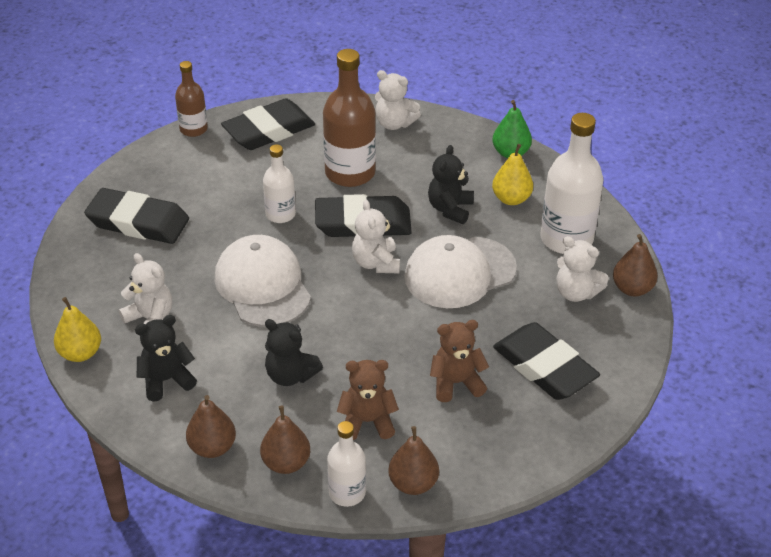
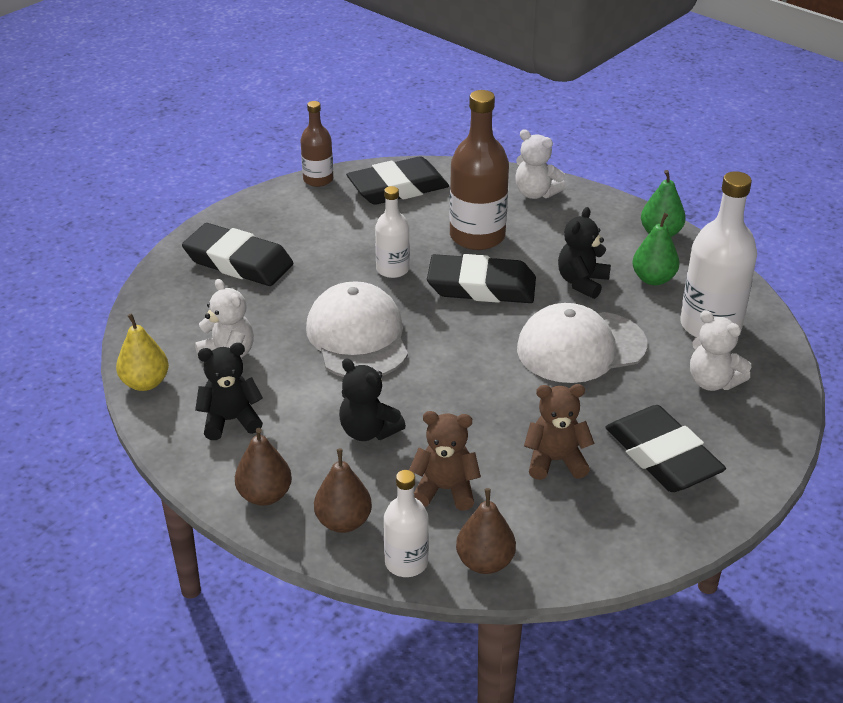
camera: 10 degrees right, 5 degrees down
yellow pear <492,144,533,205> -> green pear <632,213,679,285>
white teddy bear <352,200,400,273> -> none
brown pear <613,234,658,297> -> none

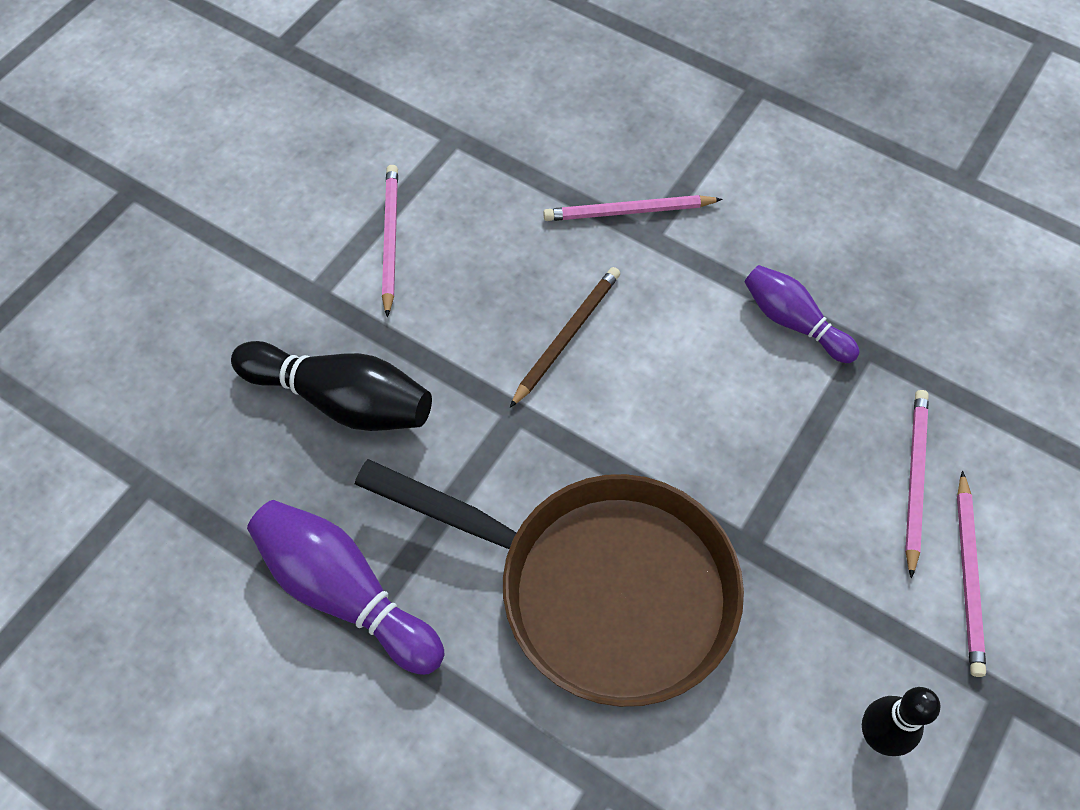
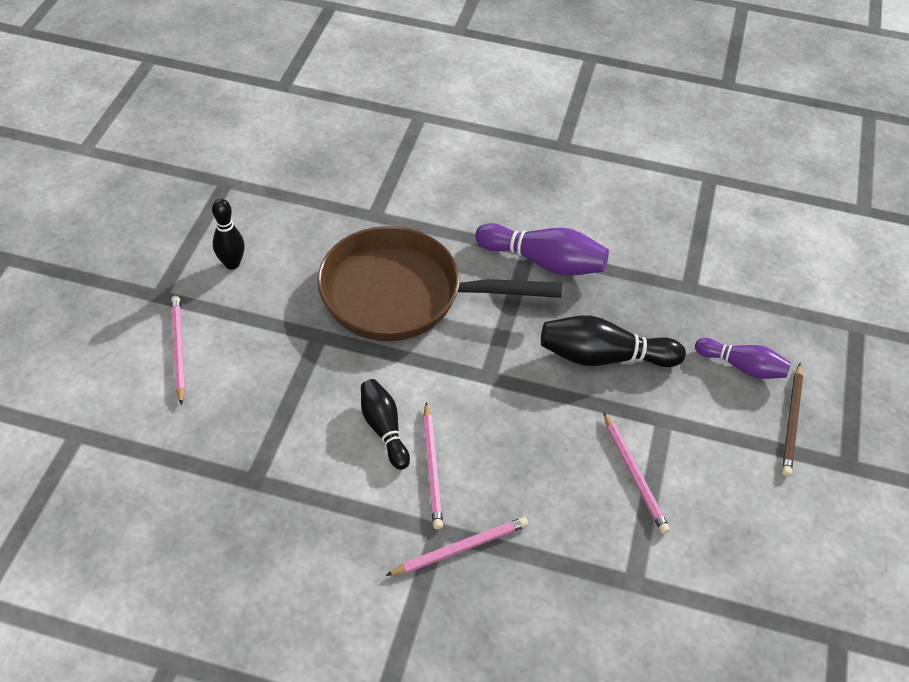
camera: 160 degrees right, 10 degrees down
none -> black bowling pin <361,379,410,470>
pink pencil <905,390,929,579> -> pink pencil <423,402,443,529>, move
purple bowling pin <744,265,859,363> -> purple bowling pin <695,338,791,379>, move
brown pencil <510,267,620,408> -> brown pencil <782,363,803,476>, move

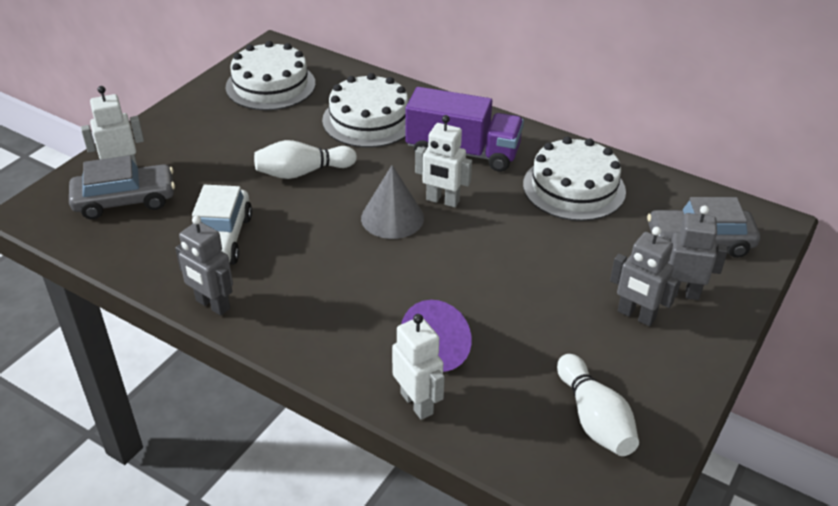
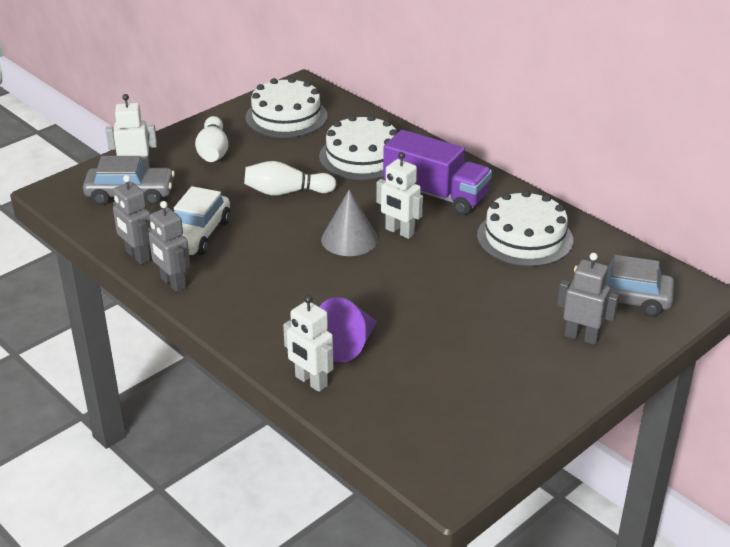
camera: 15 degrees right, 5 degrees down
grey robot <610,227,679,326> -> grey robot <113,175,151,264>, move
white bowling pin <557,354,639,456> -> white bowling pin <195,116,228,162>, move
white robot <392,314,445,420> -> white robot <283,295,333,392>, 150 degrees clockwise

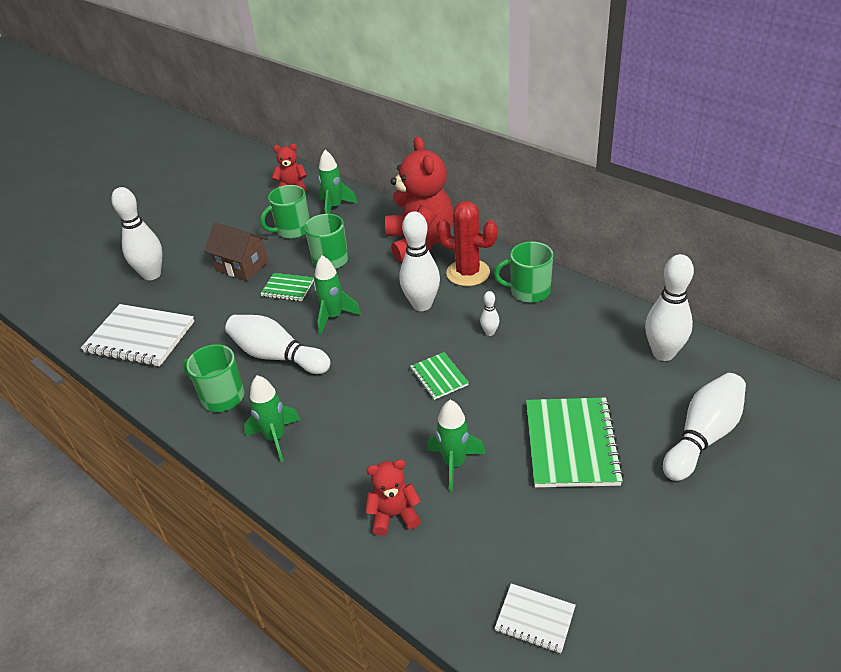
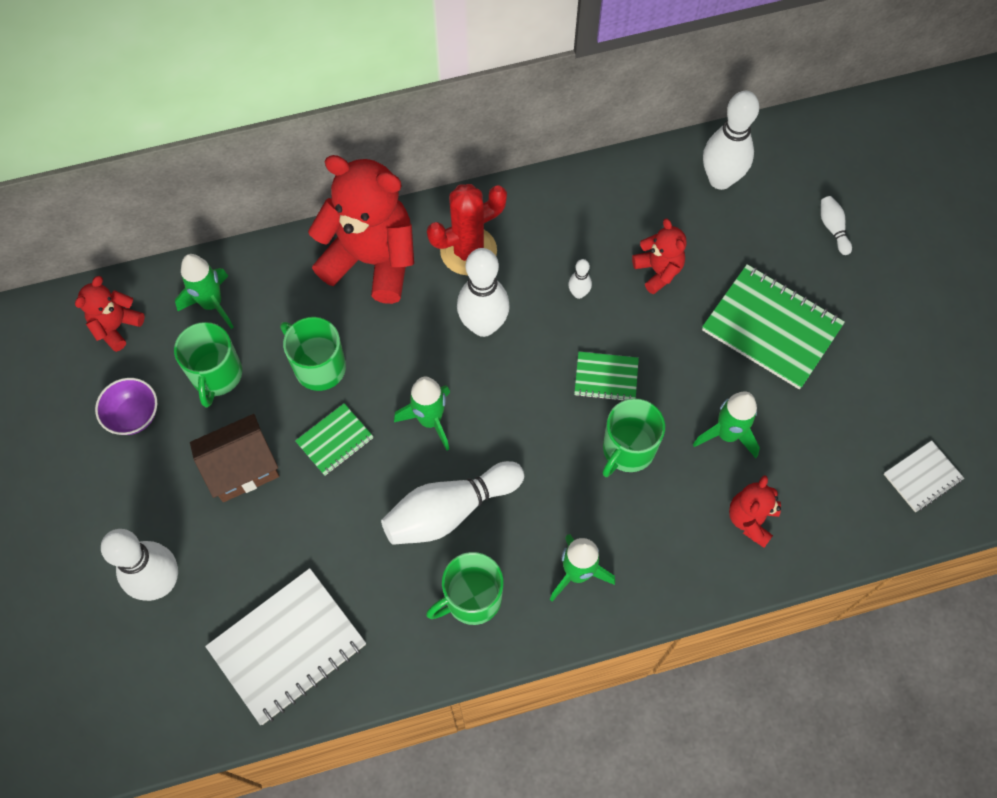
camera: 60 degrees left, 25 degrees up
none -> purple bowl <95,378,157,435>
green mug <494,242,553,303> -> green mug <603,398,665,477>, move
none -> red teddy bear <632,219,686,294>
white bowling pin <663,373,746,481> -> white bowling pin <821,196,852,255>, x0.46

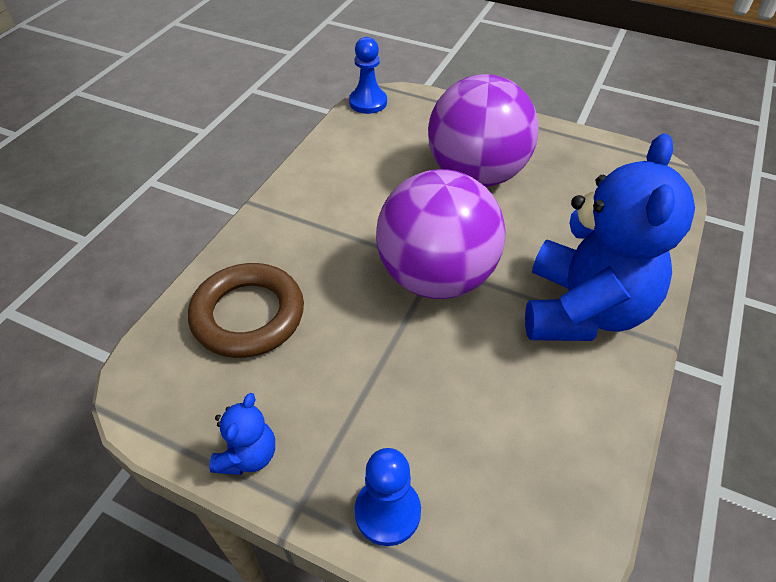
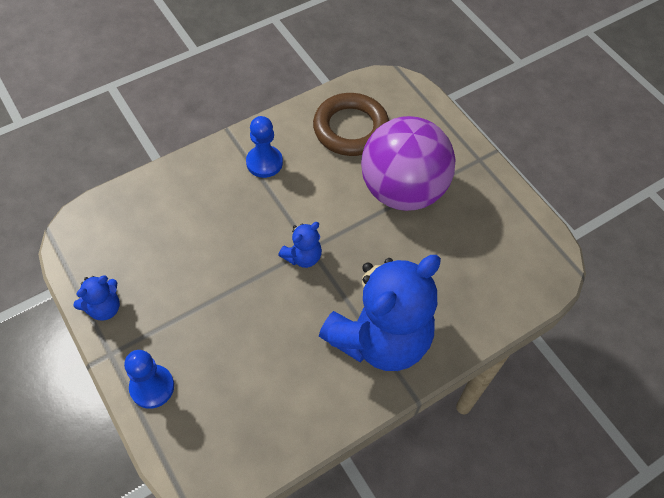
camera: 30 degrees right, 10 degrees up
blue pawn <349,37,387,114> -> blue pawn <246,116,283,178>, move
purple ball <376,169,506,299> -> blue teddy bear <278,222,322,268>
brown ring <188,263,304,358> -> brown ring <313,93,389,156>, move

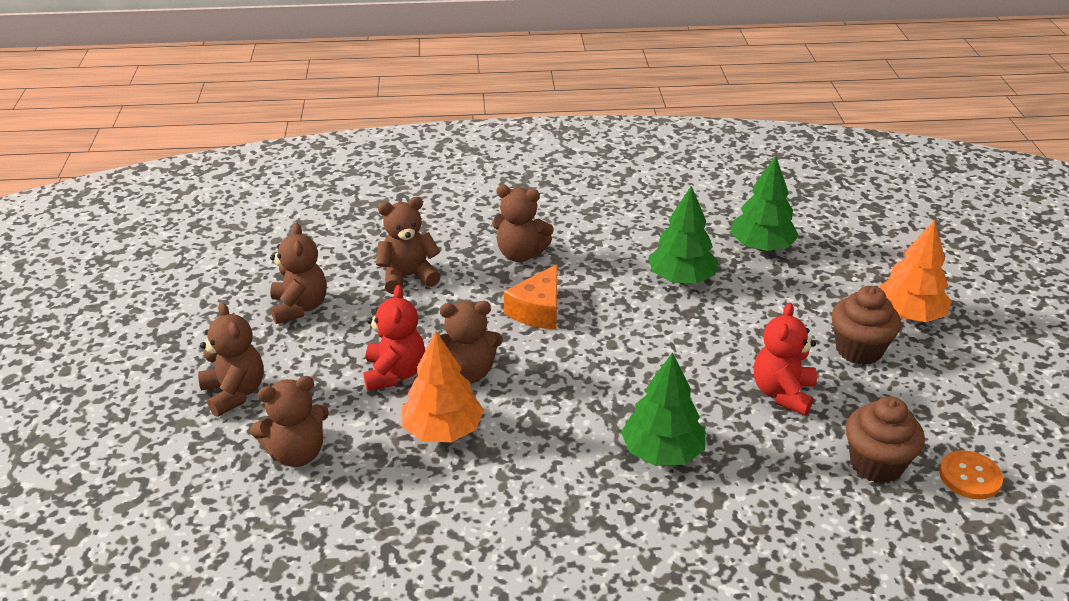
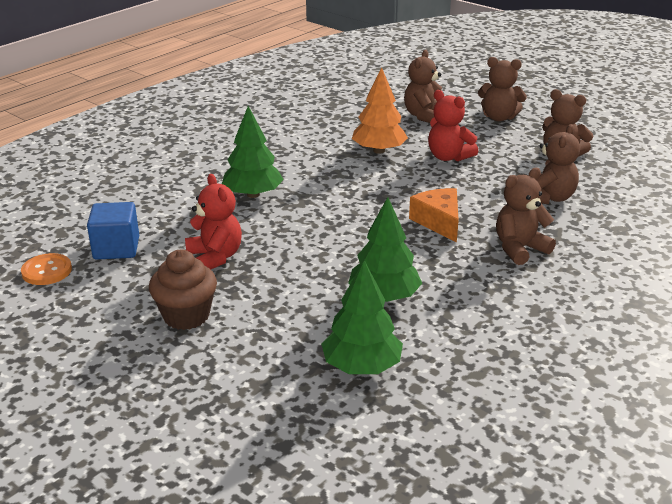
camera: 135 degrees right, 5 degrees down
brown cupcake <846,396,925,484> -> blue cube <87,202,139,260>
brown teddy bear <439,301,503,384> -> none
orange tree <878,220,952,322> -> none

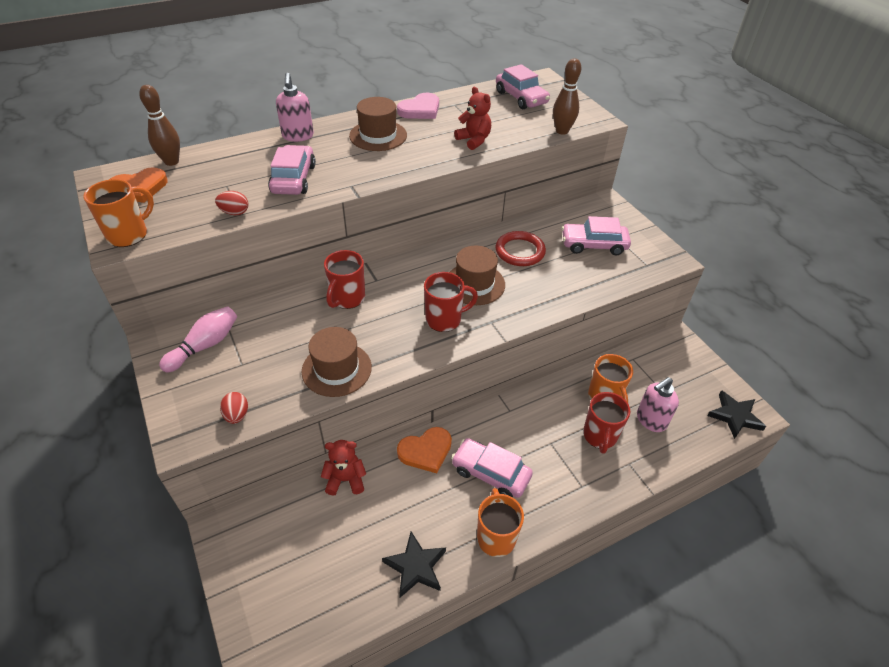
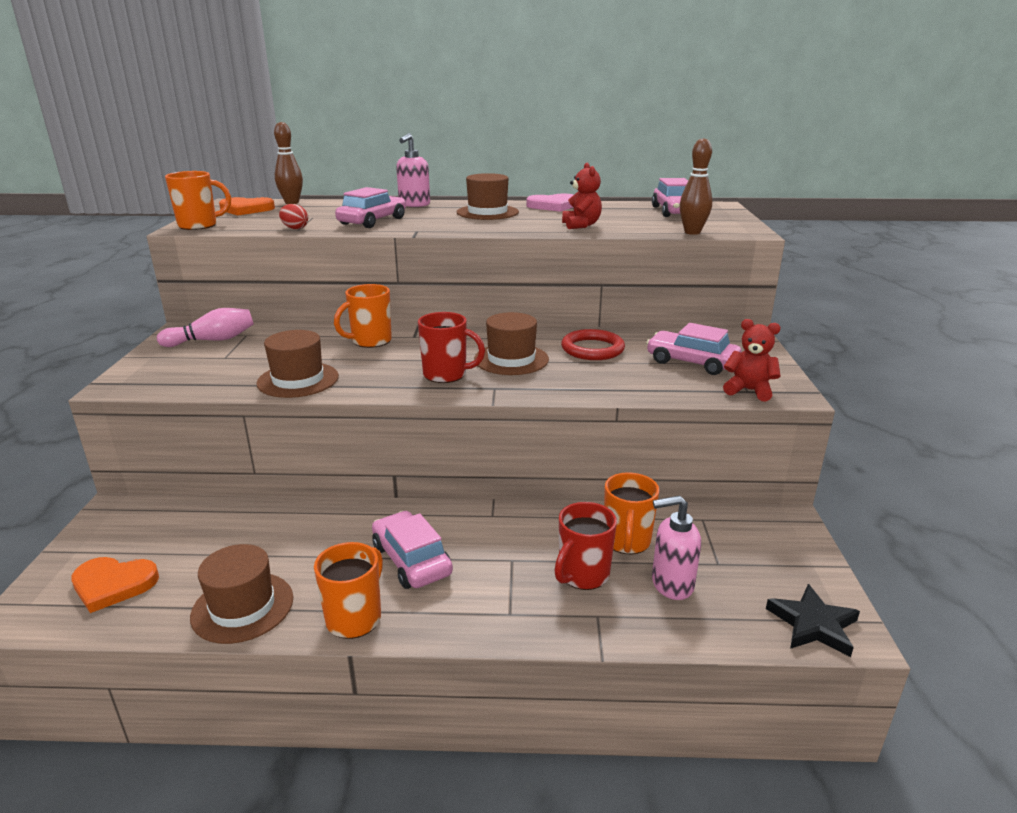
camera: 30 degrees right, 20 degrees down
orange heart <397,427,452,473> -> orange heart <71,557,159,613>, move
black star <382,532,446,598> -> brown hat <190,544,293,644>
red mug <324,250,365,309> -> orange mug <334,284,392,348>
red teddy bear <321,440,366,495> -> red teddy bear <723,319,781,402>, move
red egg <220,392,248,424> -> none

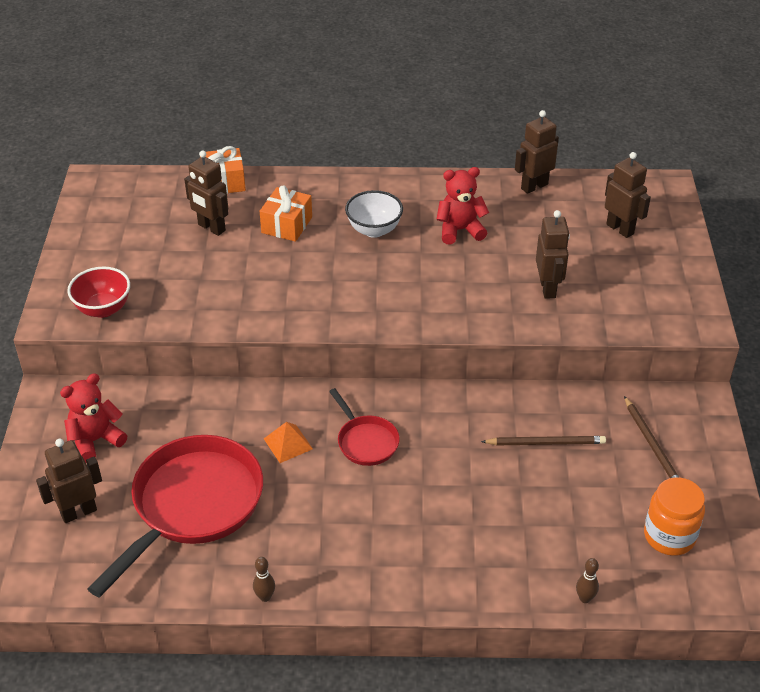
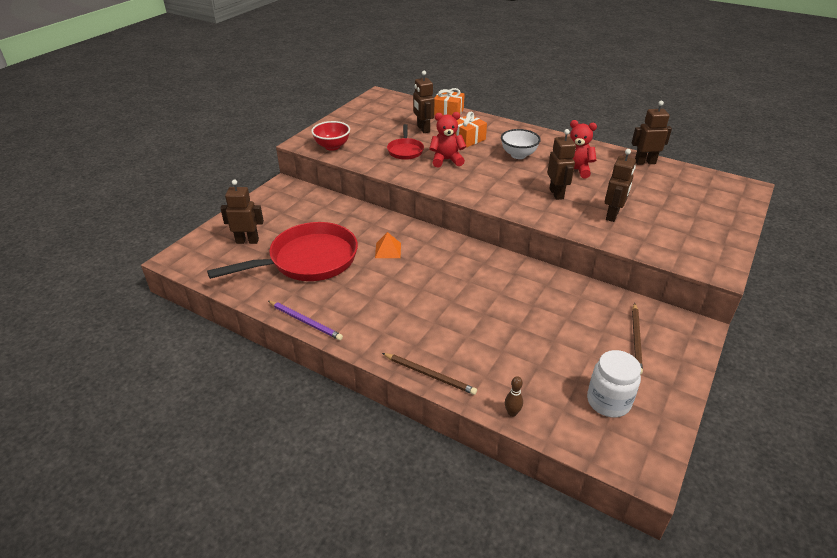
camera: 30 degrees right, 5 degrees down
brown bowling pin <253,557,275,602> -> purple pencil <268,301,343,340>
brown pencil <481,436,606,445> -> brown pencil <382,353,477,395>, move
red pan <329,388,400,466> -> red pan <387,124,424,160>, move
red teddy bear <60,373,127,462> -> red teddy bear <429,112,467,167>, move
brown robot <605,152,651,238> -> brown robot <547,129,576,200>, move
orange jar <644,477,705,556> -> white jar <587,350,641,417>

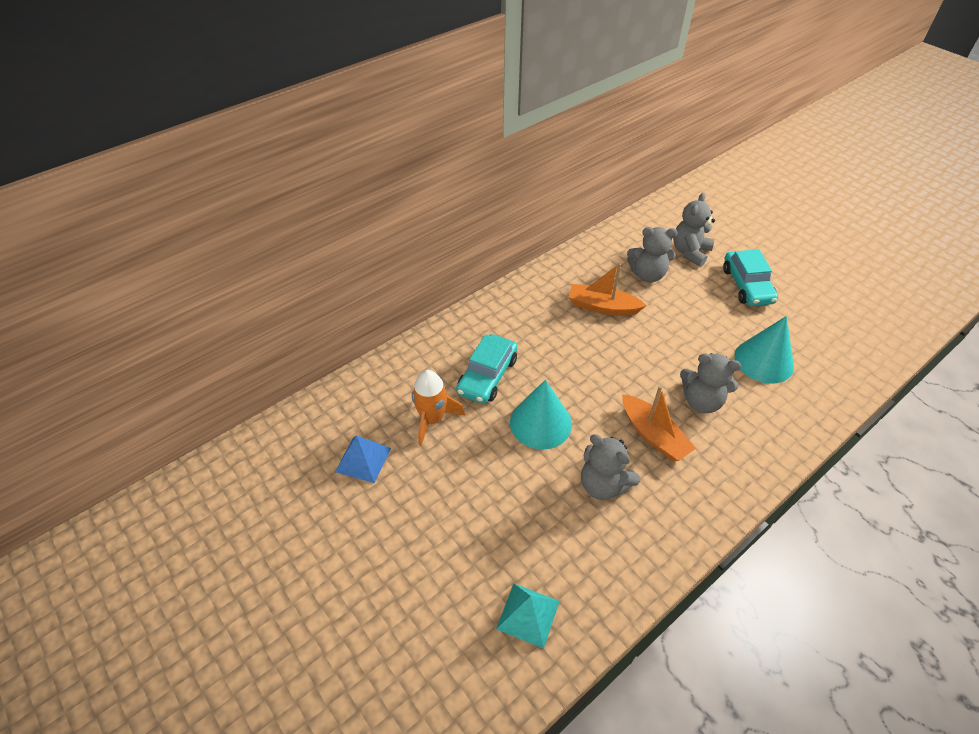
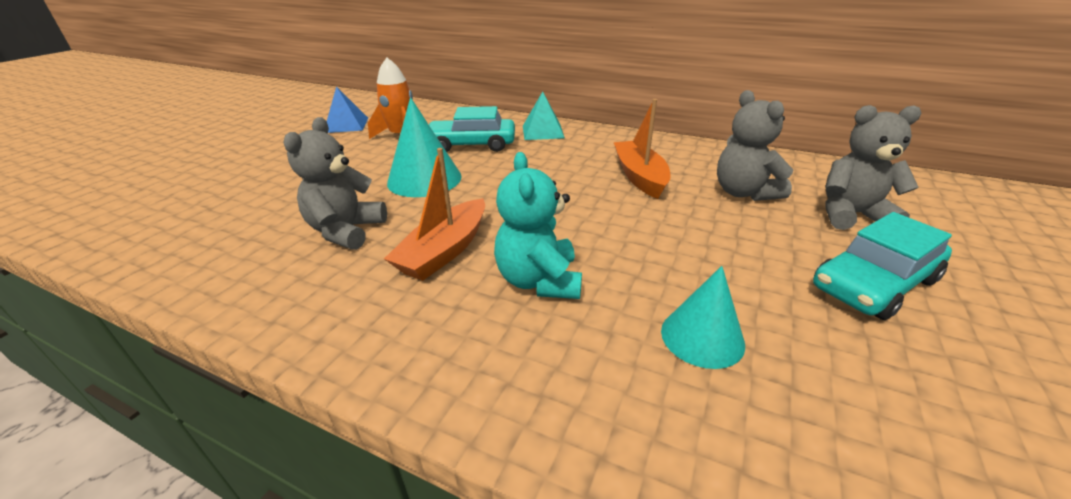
camera: 65 degrees right, 15 degrees down
grey teddy bear <680,353,741,413> -> turquoise teddy bear <494,152,582,299>
turquoise pyramid <496,584,560,649> -> turquoise pyramid <523,92,565,140>, move
turquoise cone <734,316,794,384> -> turquoise cone <661,266,745,369>, x0.66

